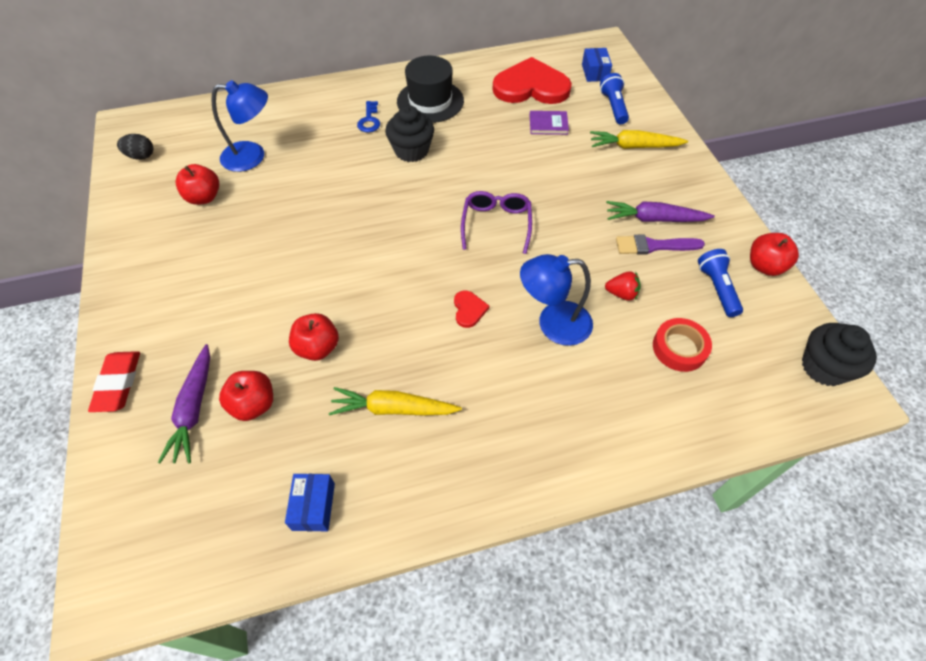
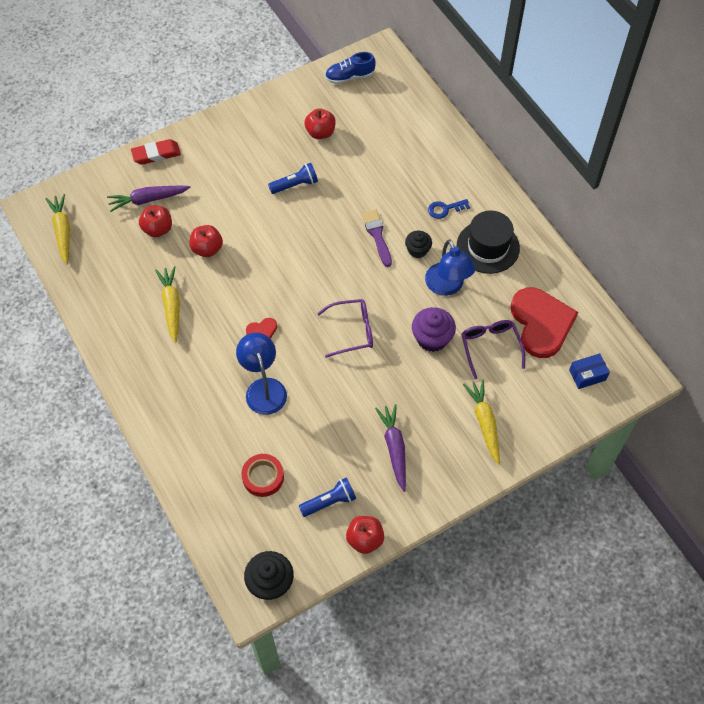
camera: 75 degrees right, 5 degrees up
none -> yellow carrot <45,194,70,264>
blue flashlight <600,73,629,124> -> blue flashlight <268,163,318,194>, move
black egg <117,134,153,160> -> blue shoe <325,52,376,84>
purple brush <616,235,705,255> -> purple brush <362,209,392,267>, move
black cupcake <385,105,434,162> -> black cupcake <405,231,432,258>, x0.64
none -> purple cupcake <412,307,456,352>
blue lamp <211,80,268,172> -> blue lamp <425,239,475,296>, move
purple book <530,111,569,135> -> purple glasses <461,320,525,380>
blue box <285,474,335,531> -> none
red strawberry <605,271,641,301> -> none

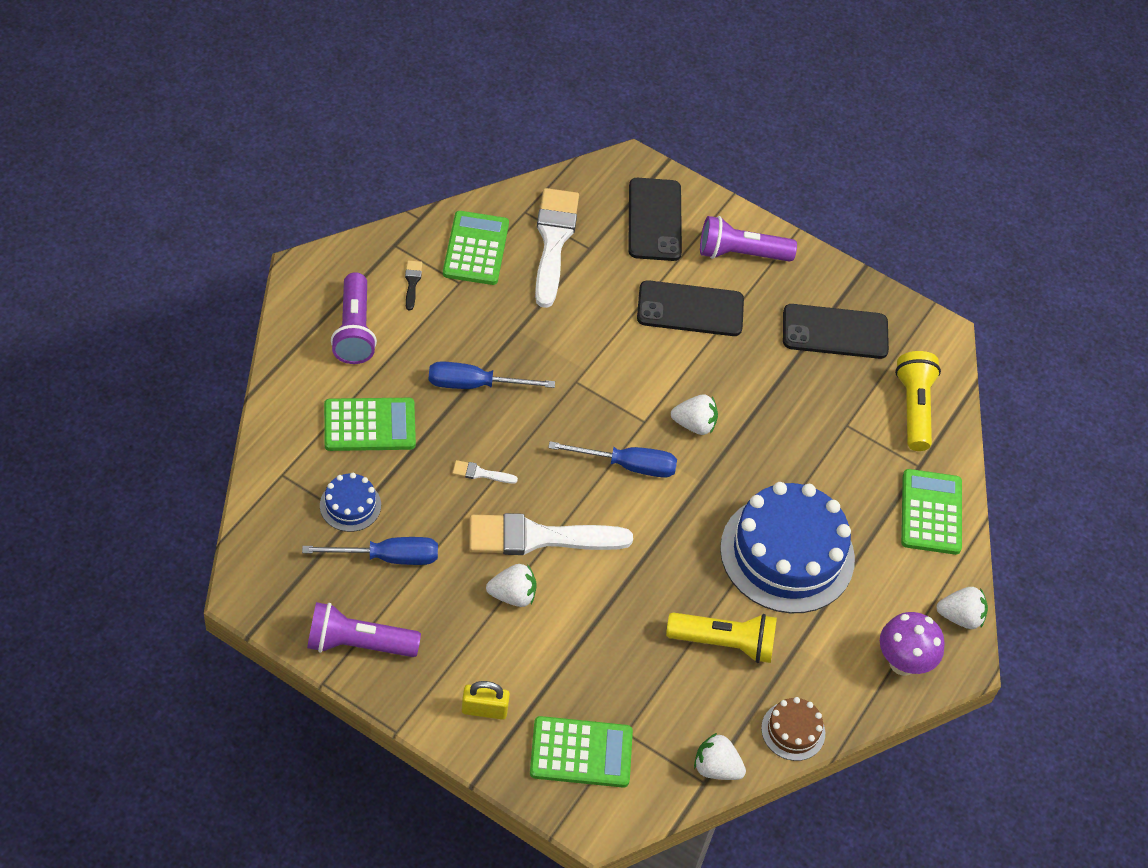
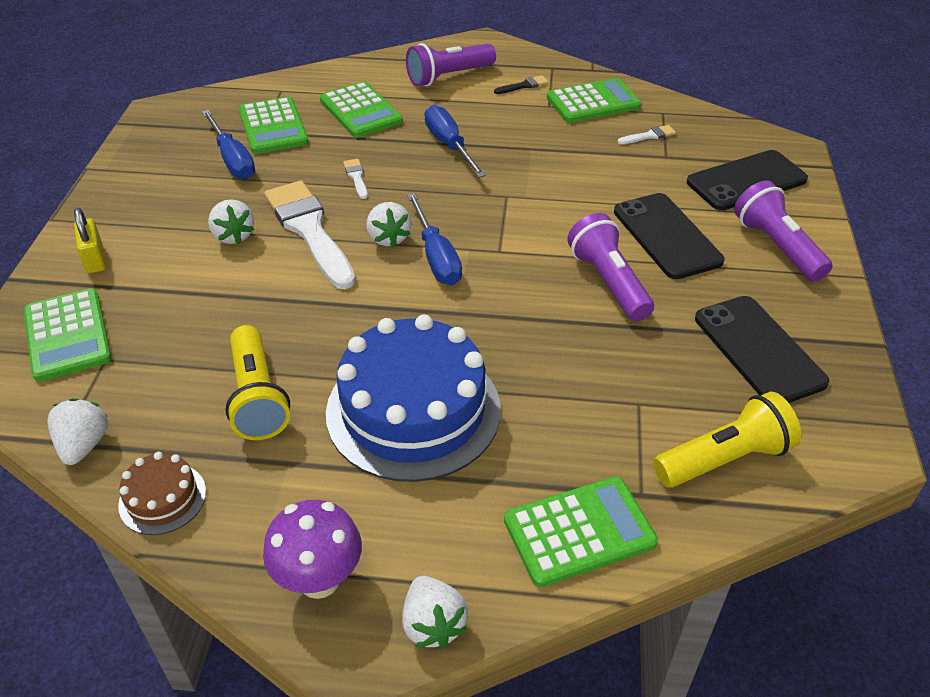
camera: 70 degrees right, 10 degrees down
blue cake <320,473,381,532> -> green calculator <239,97,308,154>
white strawberry <671,395,718,435> -> white strawberry <367,202,411,248>, move
purple flashlight <307,602,421,657> -> purple flashlight <567,213,654,321>, move
white brush <535,188,579,308> -> white brush <618,125,676,144>, x0.40

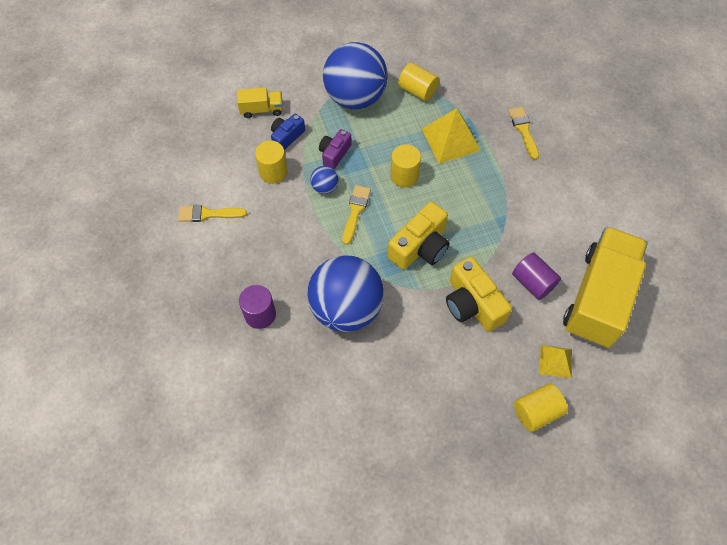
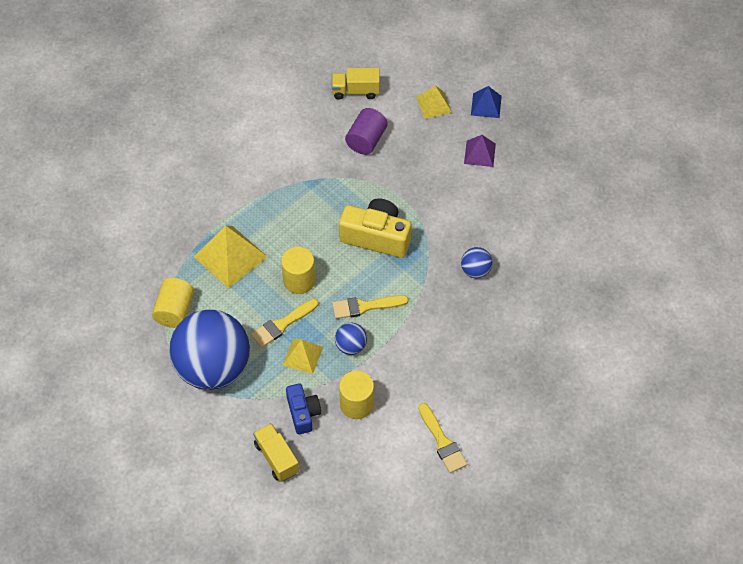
camera: 115 degrees left, 5 degrees down
yellow brush <508,107,539,160> -> yellow brush <251,299,319,348>, move
purple camera <319,129,352,169> -> yellow pyramid <283,338,323,374>
blue camera <271,114,305,150> -> blue camera <286,384,321,434>, 120 degrees counterclockwise
yellow truck <563,227,648,348> -> yellow truck <332,68,380,99>, x0.44
blue ball <307,256,384,332> -> blue ball <461,247,492,278>, x0.41
none -> purple pyramid <464,135,496,167>
yellow cylinder <514,383,568,432> -> blue pyramid <471,86,502,118>
purple cylinder <239,285,276,329> -> none
yellow camera <446,257,512,332> -> none

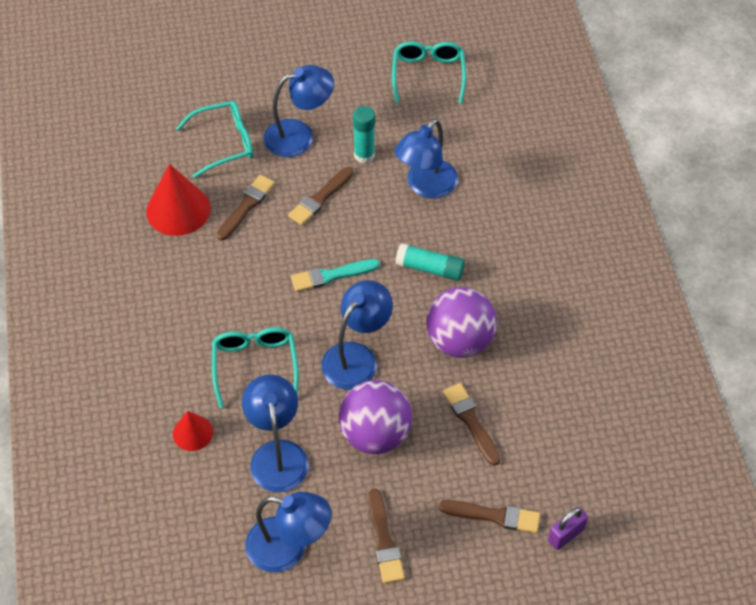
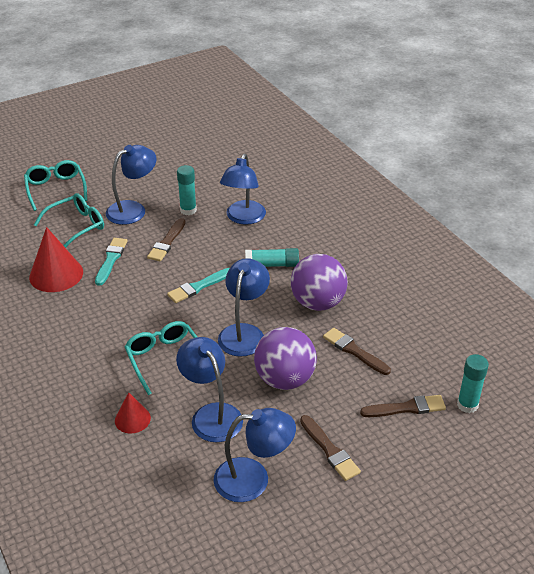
camera: 20 degrees left, 15 degrees down
turquoise glasses <392,41,466,104> -> turquoise glasses <24,160,87,211>, move
brown brush <217,175,275,240> -> turquoise brush <95,238,128,286>
purple padlock <548,507,588,550> -> turquoise glue stick <457,354,489,413>

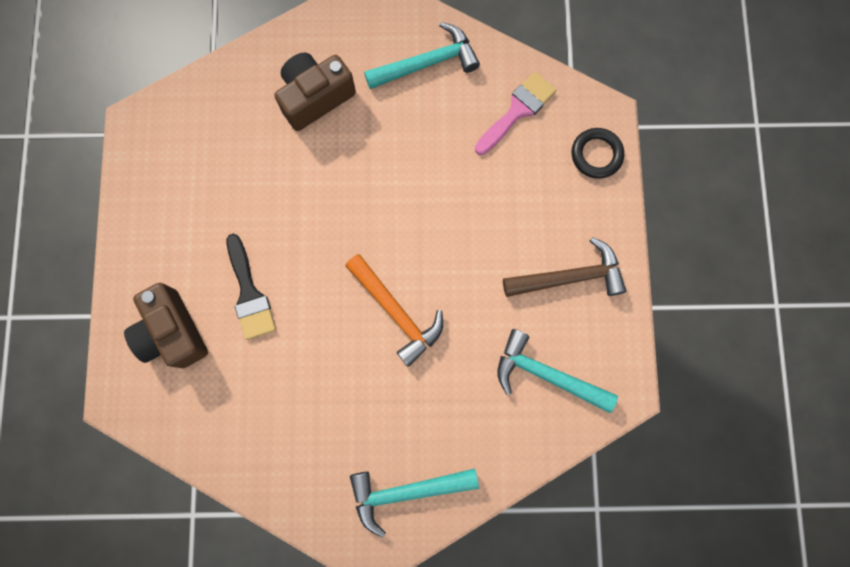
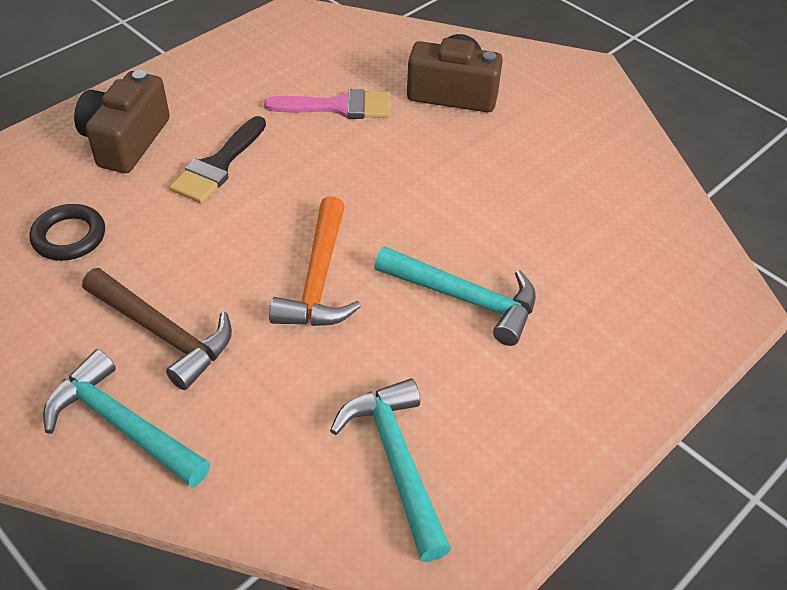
camera: 45 degrees right, 30 degrees down
black ring <572,128,624,179> -> black ring <30,204,105,261>, move
brown hammer <503,237,626,297> -> brown hammer <82,268,232,390>, move
pink brush <475,72,556,155> -> pink brush <264,89,390,119>, move
turquoise hammer <364,22,480,89> -> turquoise hammer <374,247,536,346>, move

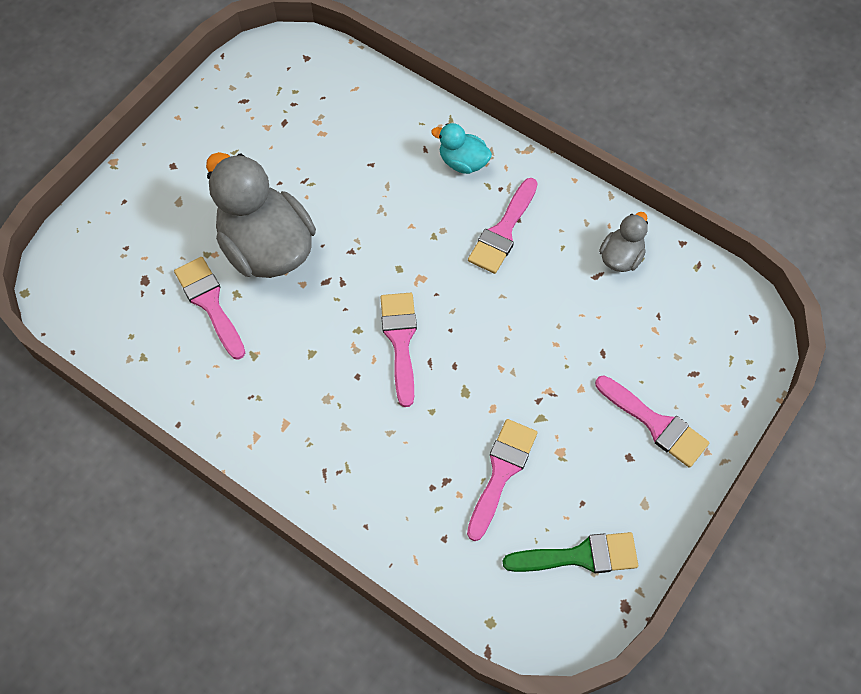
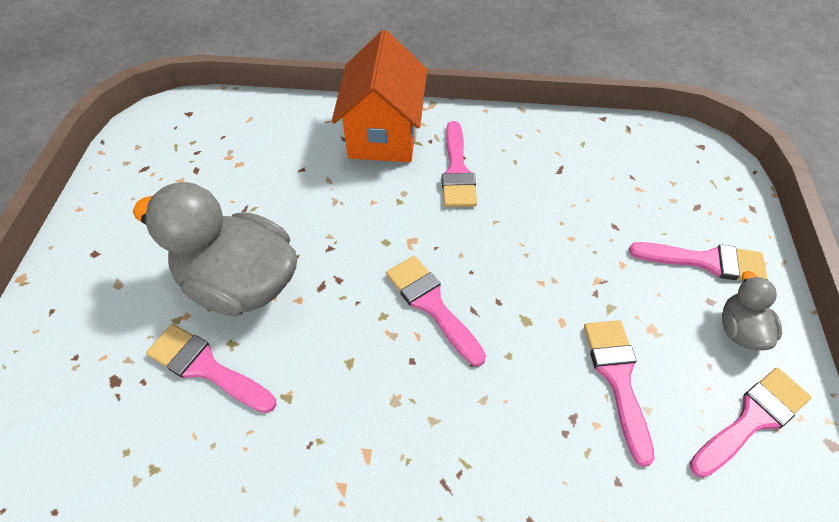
camera: 30 degrees left, 10 degrees down
turquoise duck <431,123,492,174> -> orange house <332,30,427,162>
green brush <503,532,638,573> -> pink brush <690,368,811,478>
grey duck <599,212,648,272> -> grey duck <722,271,782,351>, move

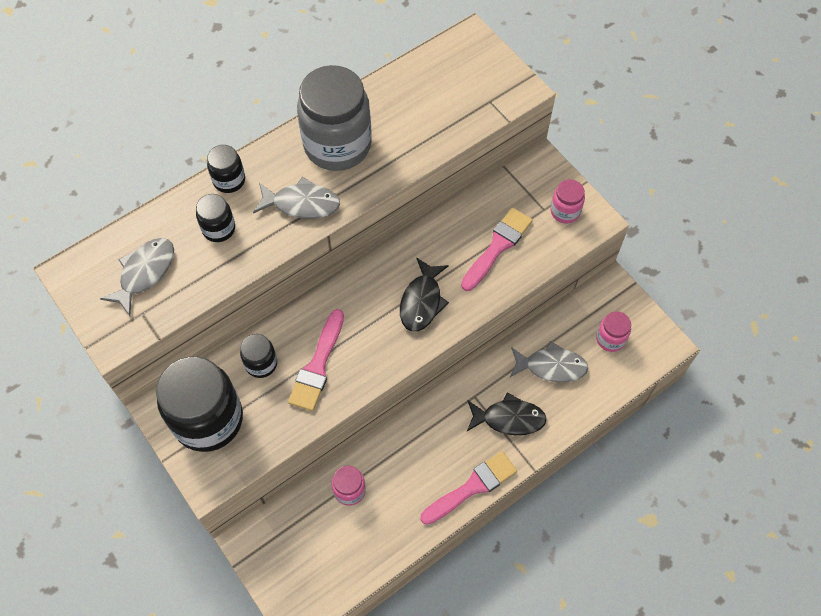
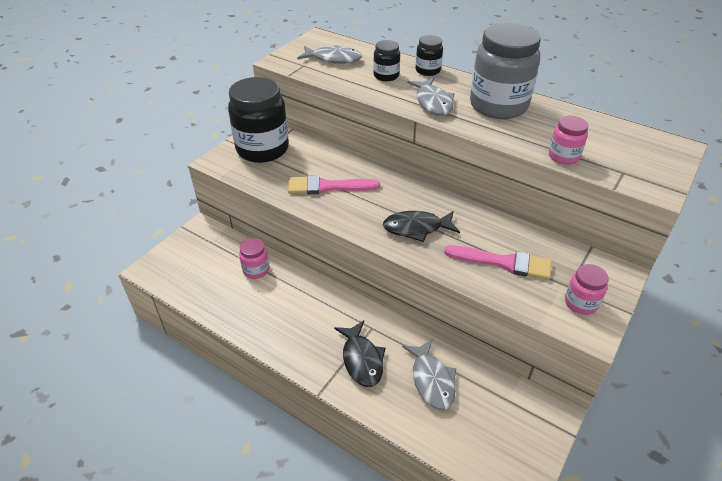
camera: 70 degrees right, 20 degrees down
pink jar <596,311,631,352> -> pink jar <549,116,589,165>, move
black jar <240,334,277,378> -> none
pink brush <420,451,517,525> -> none

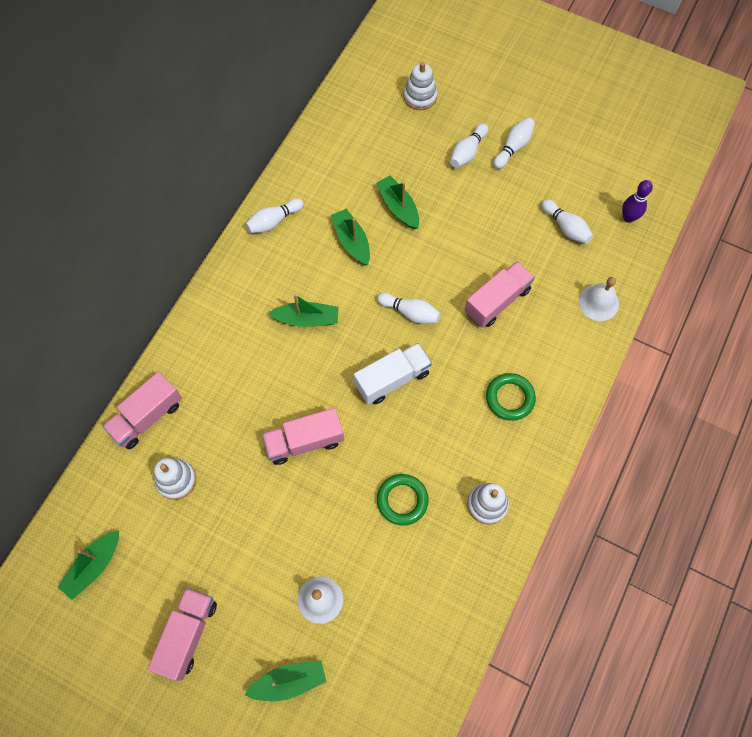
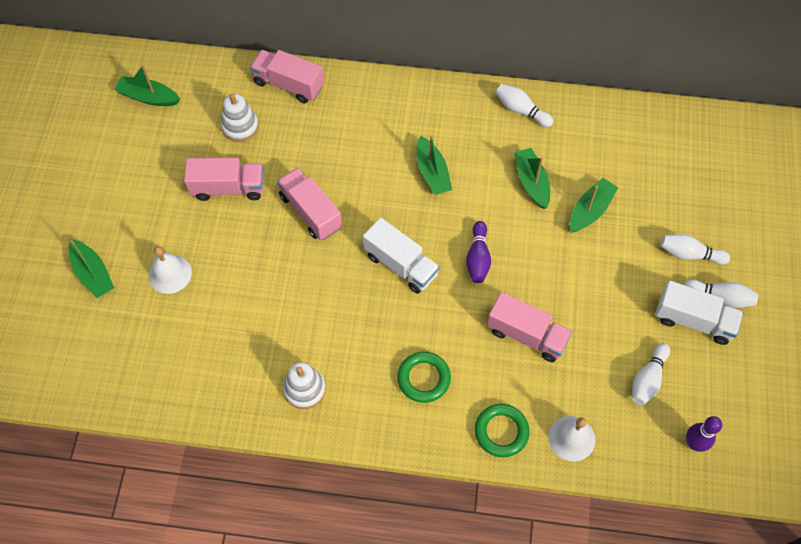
camera: 70 degrees right, 5 degrees down
pink truck <148,587,217,681> -> pink truck <184,158,264,201>, move
white bowling pin <377,293,440,324> -> purple bowling pin <466,221,491,283>
green ring <377,474,429,526> -> green ring <475,404,530,457>, move
green boat <331,209,370,265> -> green boat <514,148,550,209>, 60 degrees counterclockwise
none -> white truck <655,281,743,345>
white stacking toy <404,62,437,110> -> none

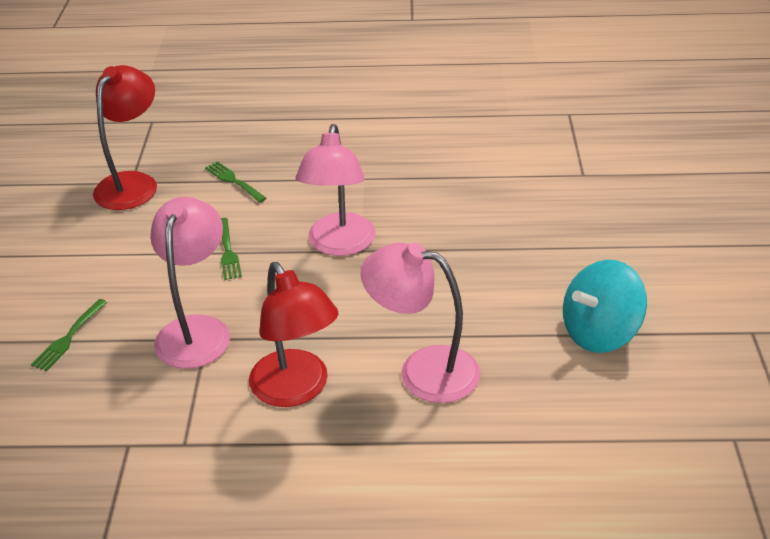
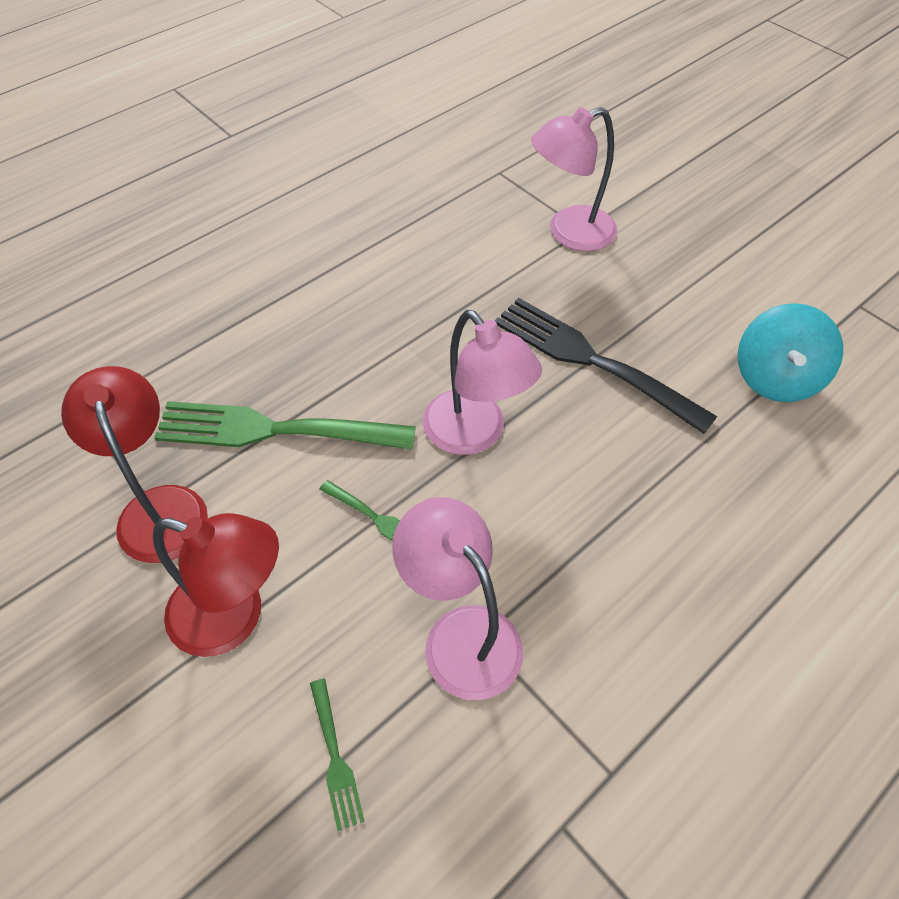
camera: 45 degrees left, 15 degrees up
red lamp <249,262,339,407> -> red lamp <153,513,279,657>, move
green fork <205,161,267,203> -> green fork <154,401,416,450>, x2.24
none -> black fork <494,298,717,434>
pink lamp <360,243,480,403> -> pink lamp <531,107,617,251>, move

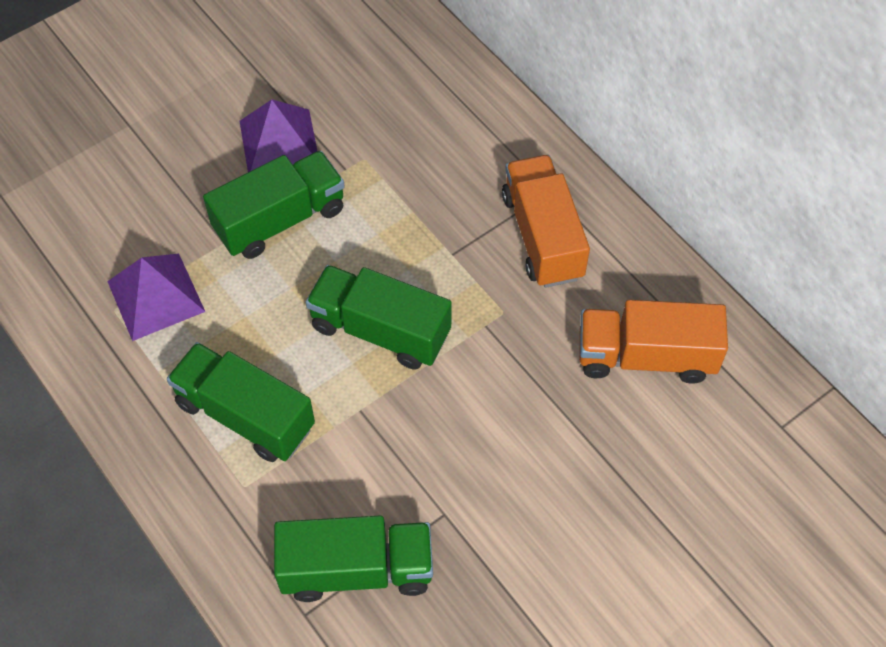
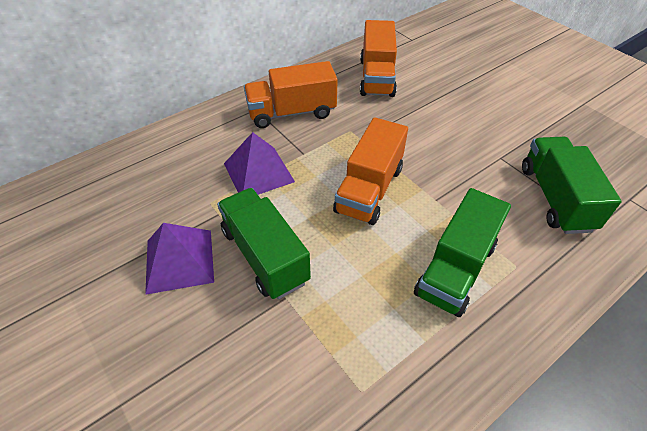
camera: 90 degrees left, 10 degrees down
purple pyramid <107,253,205,341> -> purple pyramid <224,132,295,195>, move
green truck <306,265,452,370> -> orange truck <333,117,408,225>

